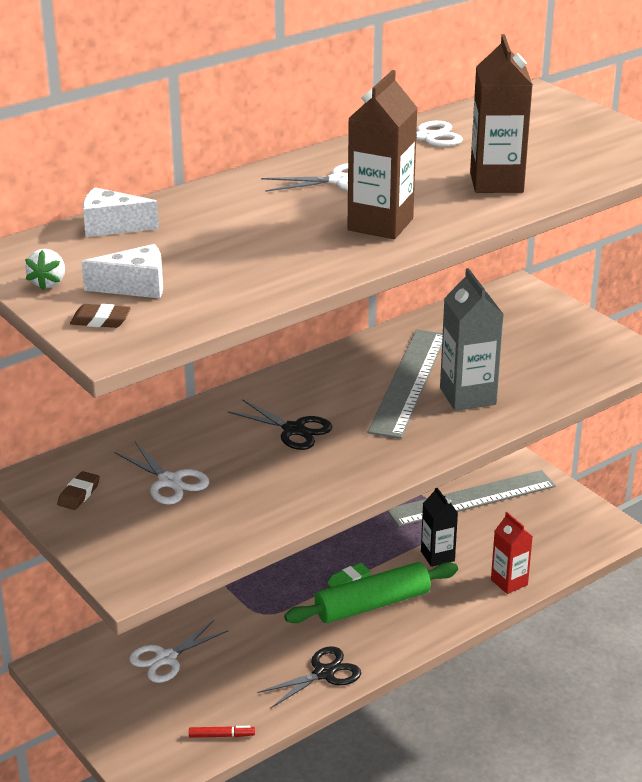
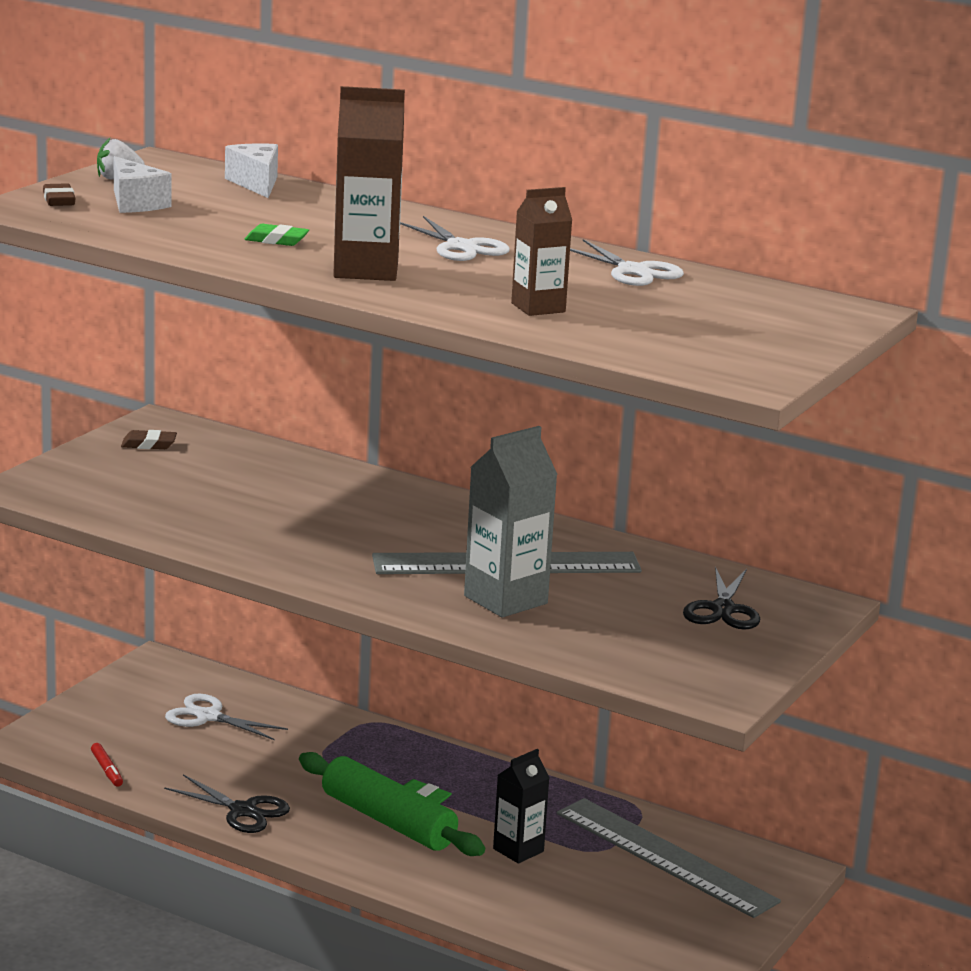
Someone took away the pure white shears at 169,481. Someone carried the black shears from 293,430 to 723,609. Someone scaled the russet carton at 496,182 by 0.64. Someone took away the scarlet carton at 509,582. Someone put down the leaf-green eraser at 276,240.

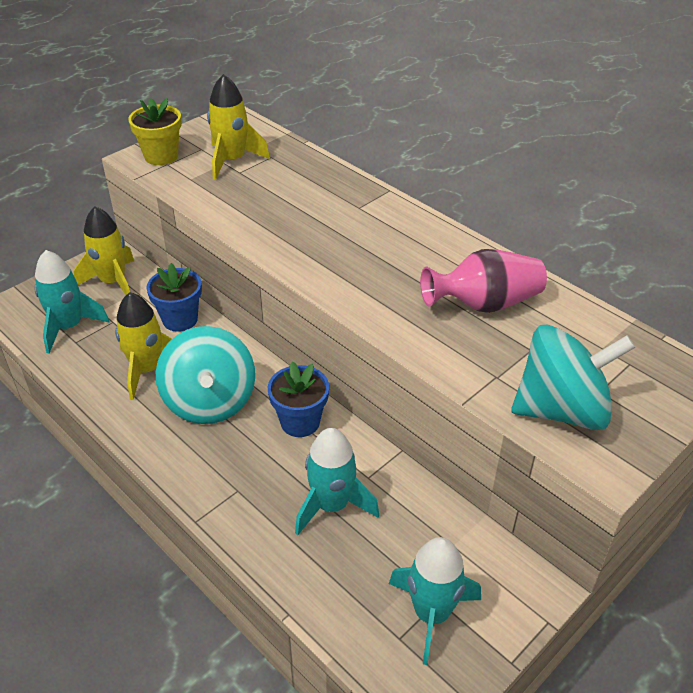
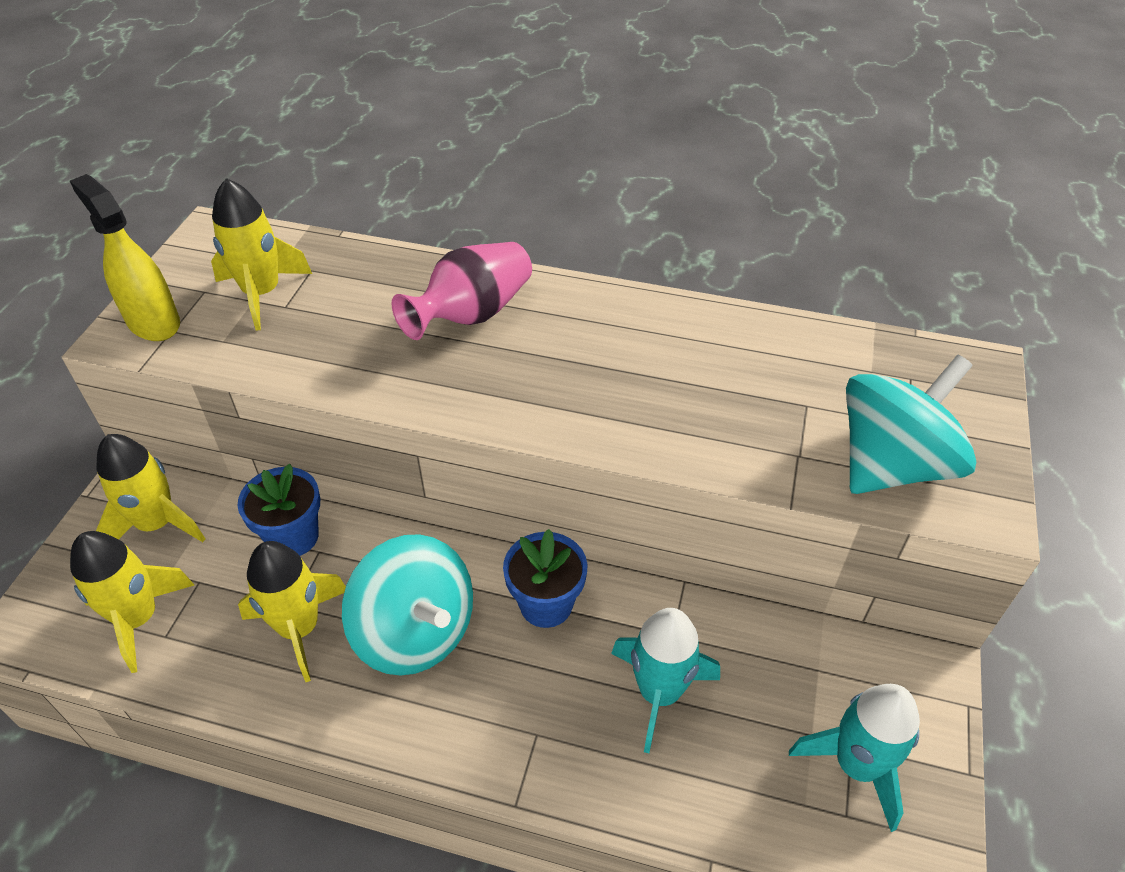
Someone repainted the turquoise toy rocket at 69,327, which became the bright yellow toy rocket at 139,618. Someone swapped the bright yellow plant pot at 161,156 for the bright yellow spray bottle at 153,322. Someone carried the rose-pink flower vase from 484,304 to 472,314.

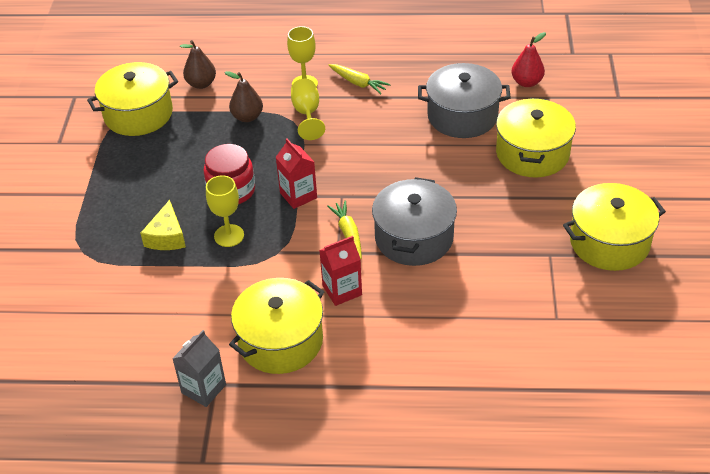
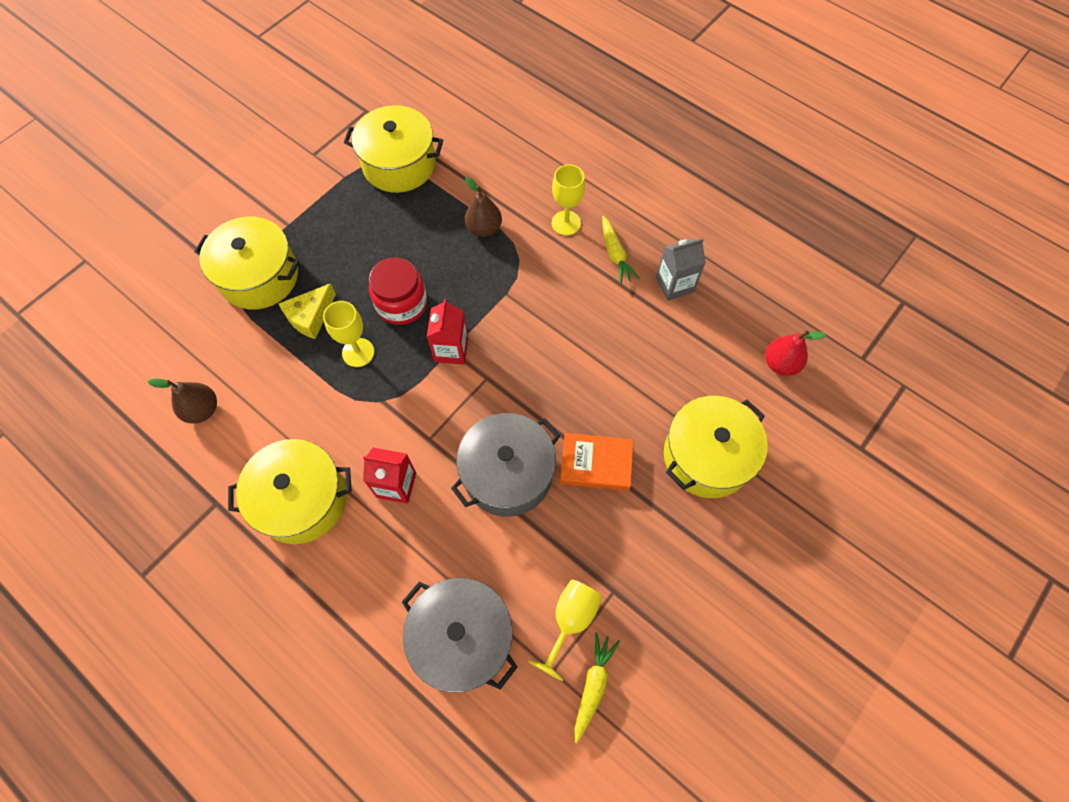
Someone carried the ash-grey carton from 203,389 to 674,285. Someone carried the russet toy pear from 201,84 to 202,410. Someone carried the bright yellow chalice from 307,113 to 570,620. Someone carried the bright yellow carrot from 348,234 to 593,685. Someone carried the ash-grey stockpot from 462,116 to 462,638. Someone carried the bright yellow stockpot from 609,242 to 259,276. Someone put down the orange-coloured book at 596,464.

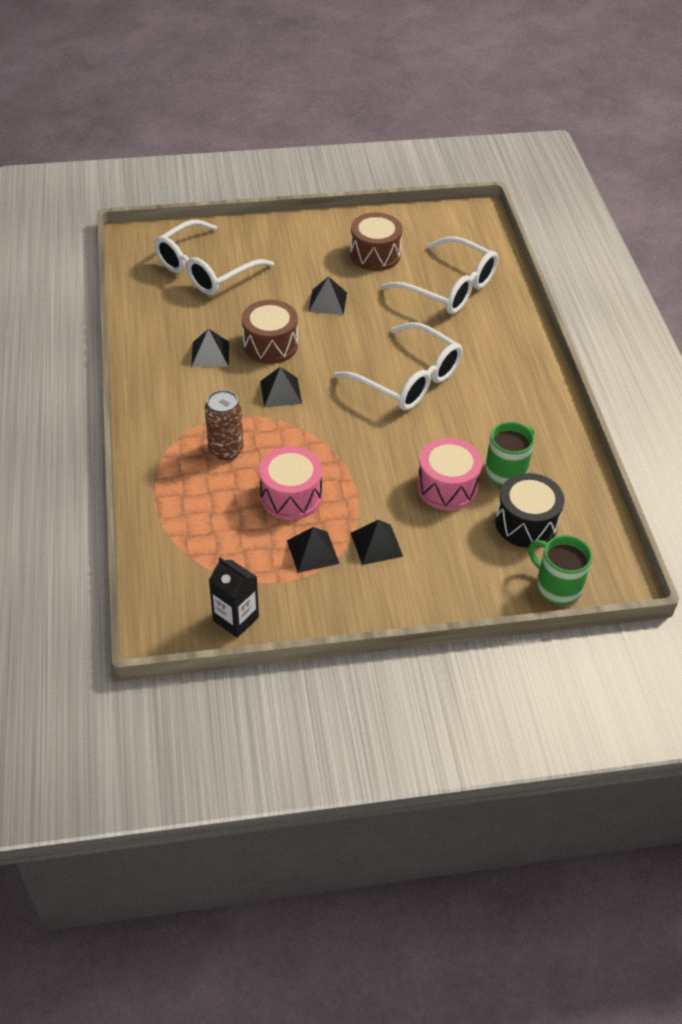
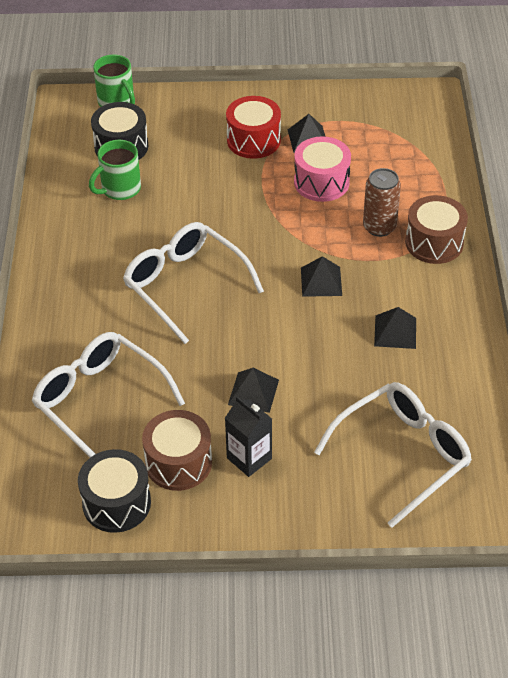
Someone carried the black carton from 236,619 to 249,458. Someone carried the russet drum from 270,345 to 434,243. Someone swapped the black pyramid at 376,544 for the scarlet drum at 253,140. Someone took away the rose-pink drum at 447,487. Someone put down the black drum at 116,503.

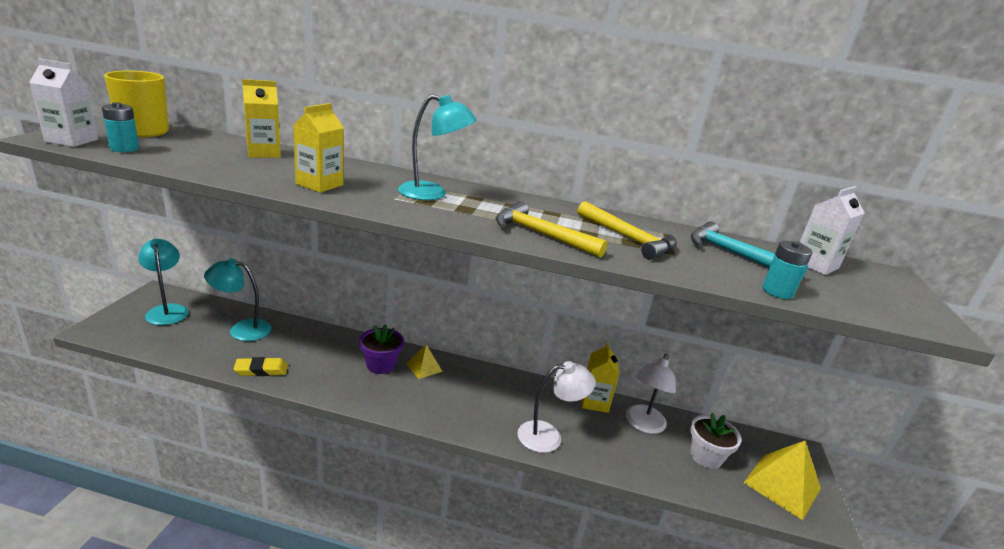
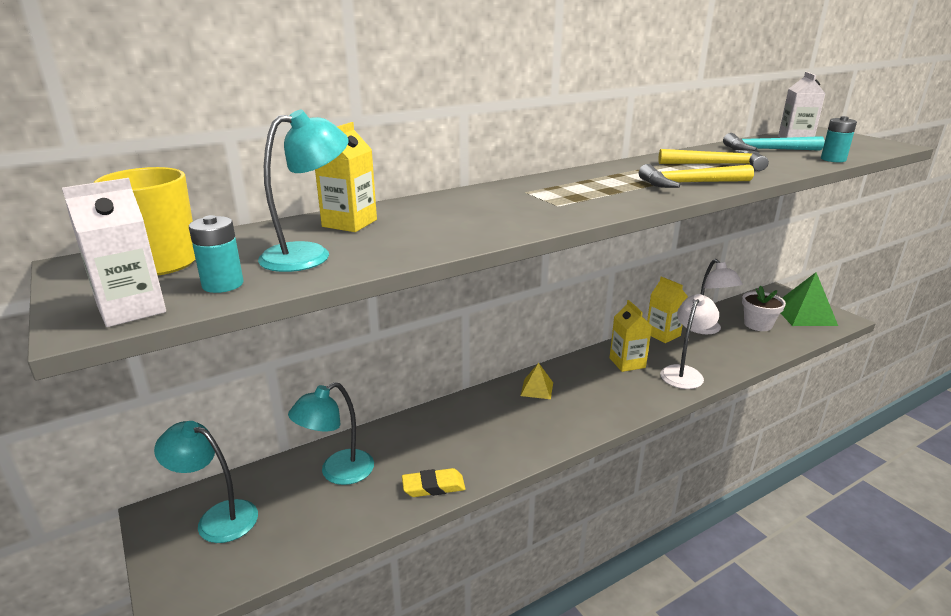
Someone rotated the bright yellow eraser at 261,370 by 45 degrees clockwise. Someone carried the bright yellow carton from 319,184 to 627,363. Someone took away the royal purple plant pot at 380,365. Someone carried the turquoise reading lamp from 432,193 to 309,254. Someone repainted the bright yellow pyramid at 782,485, which became the leaf-green pyramid at 804,315.

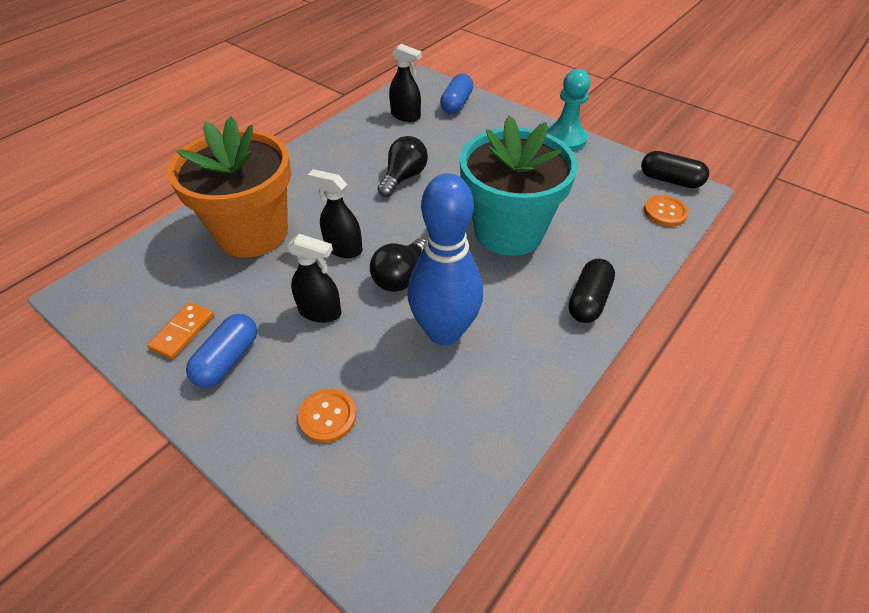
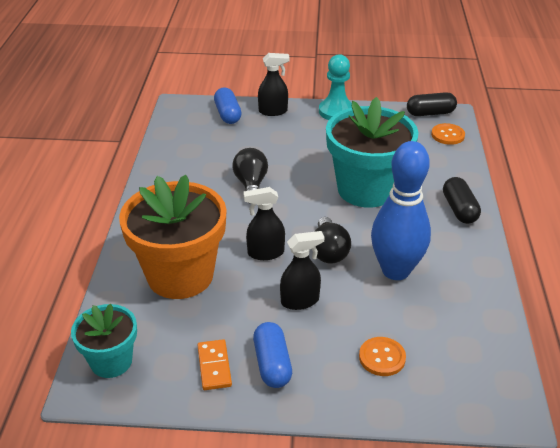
Someone carried the black spray bottle from 406,116 to 273,111. Someone put down the turquoise plant pot at 111,361.

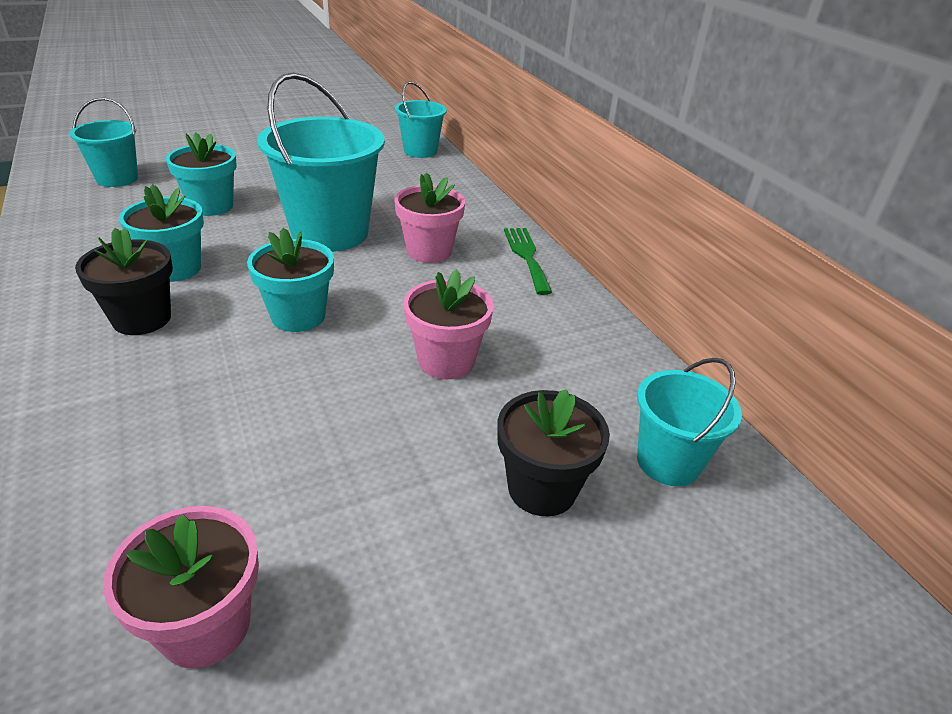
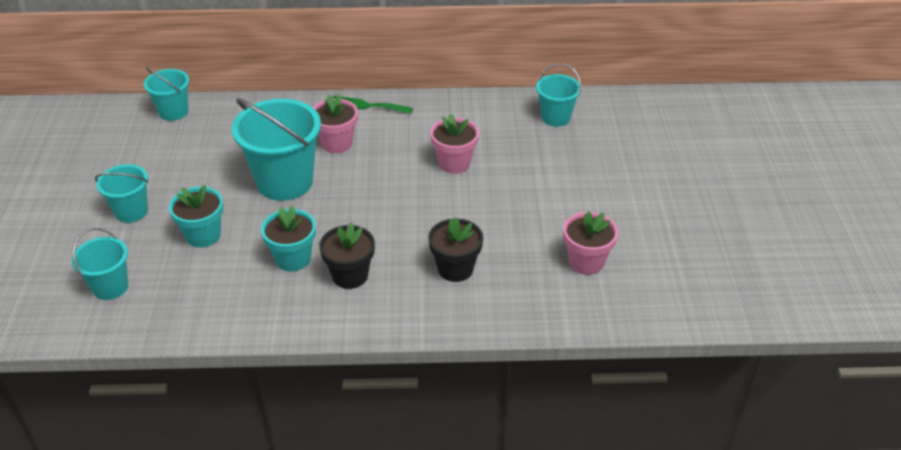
Someone took away the turquoise plant pot at 298,316. Someone carried the black plant pot from 542,488 to 455,269. Someone put down the turquoise sand bucket at 131,211.

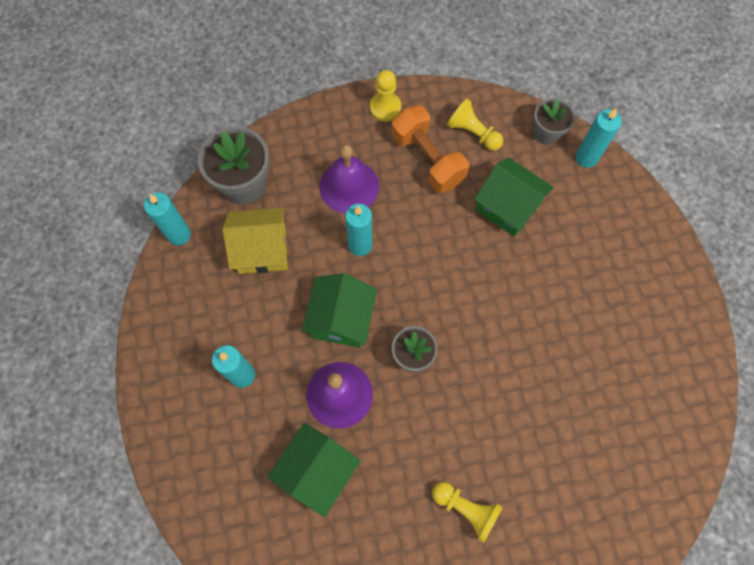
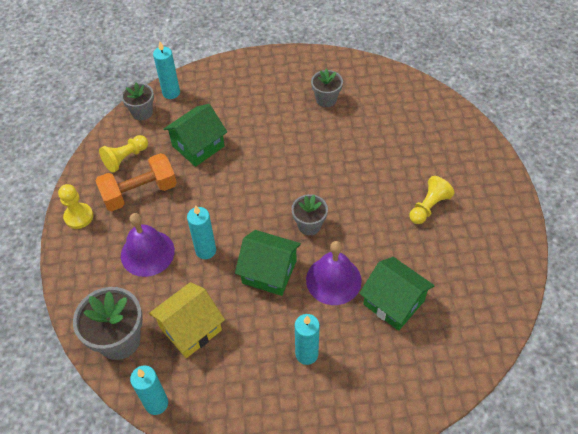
Someone rotated the bright yellow house at 262,249 by 45 degrees clockwise. Someone put down the ash-grey plant pot at 326,99.

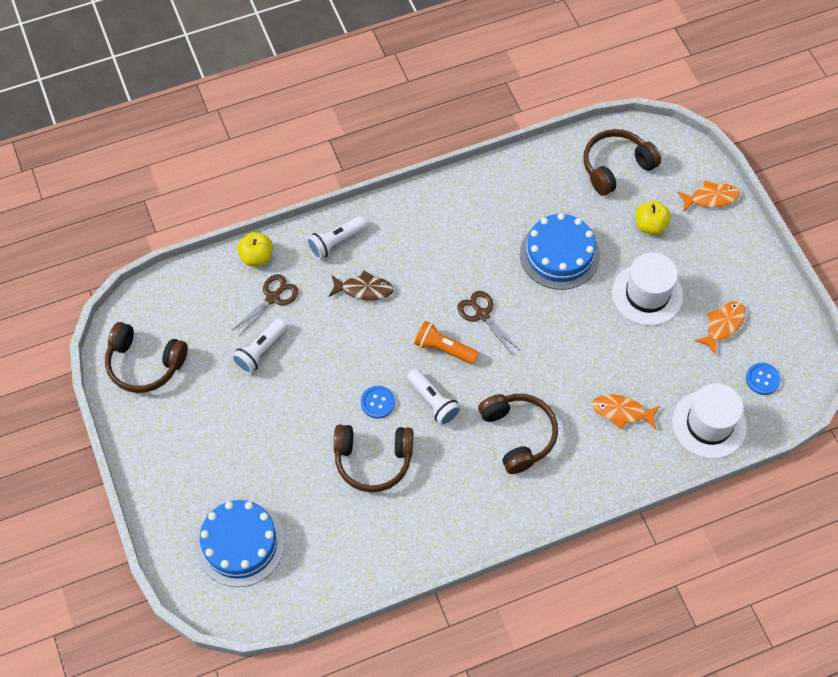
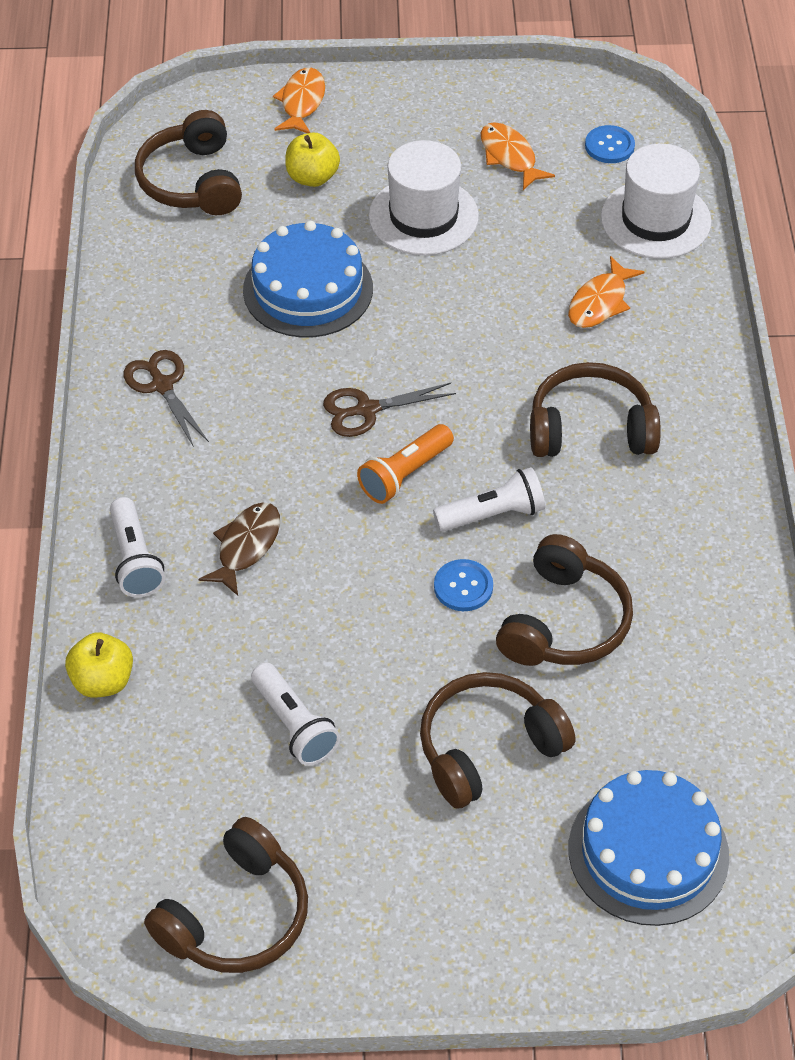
Someone carried the russet shears from 273,298 to 162,385. Someone put down the russet over-ear headphones at 488,748.

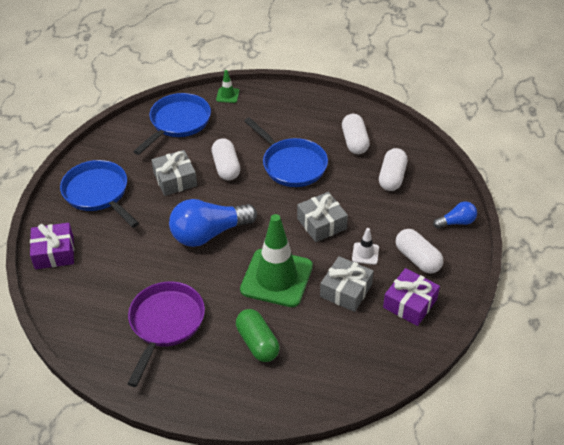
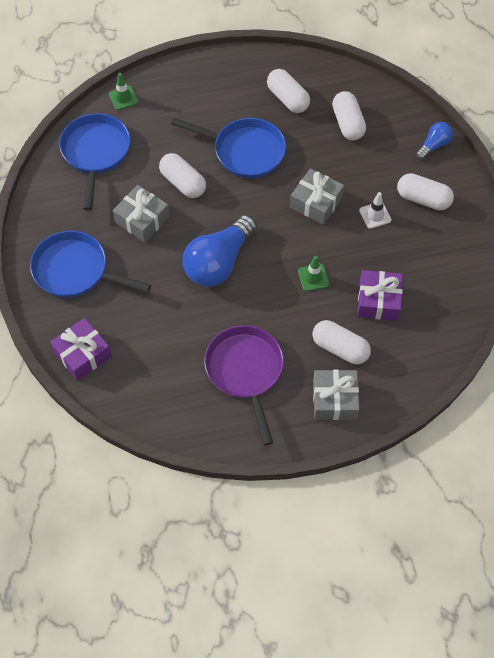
Someone repainted the leaf-green pill at 257,343, which became the pure white pill at 340,348. Someone scaled the leaf-green traffic cone at 276,278 by 0.42. Someone carried the ash-grey present from 346,290 to 334,399. Someone carried the royal purple present from 410,303 to 378,301.

